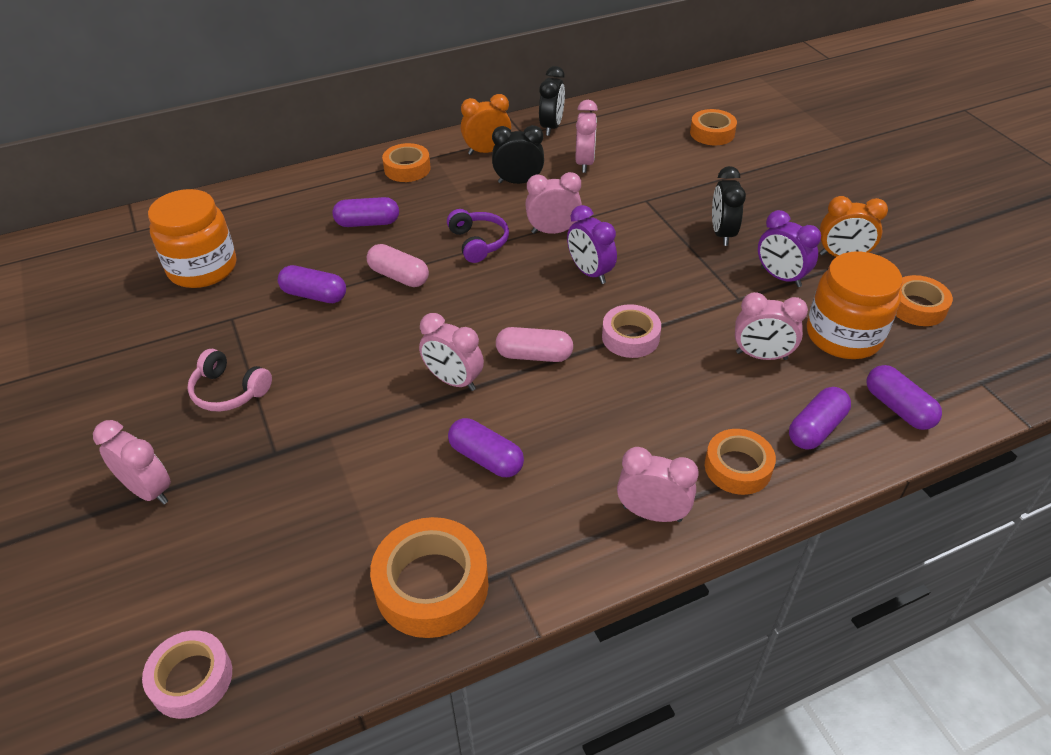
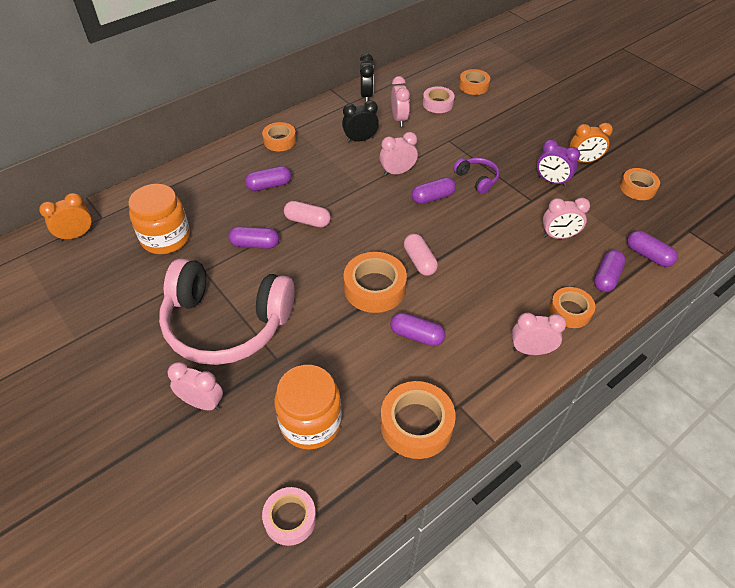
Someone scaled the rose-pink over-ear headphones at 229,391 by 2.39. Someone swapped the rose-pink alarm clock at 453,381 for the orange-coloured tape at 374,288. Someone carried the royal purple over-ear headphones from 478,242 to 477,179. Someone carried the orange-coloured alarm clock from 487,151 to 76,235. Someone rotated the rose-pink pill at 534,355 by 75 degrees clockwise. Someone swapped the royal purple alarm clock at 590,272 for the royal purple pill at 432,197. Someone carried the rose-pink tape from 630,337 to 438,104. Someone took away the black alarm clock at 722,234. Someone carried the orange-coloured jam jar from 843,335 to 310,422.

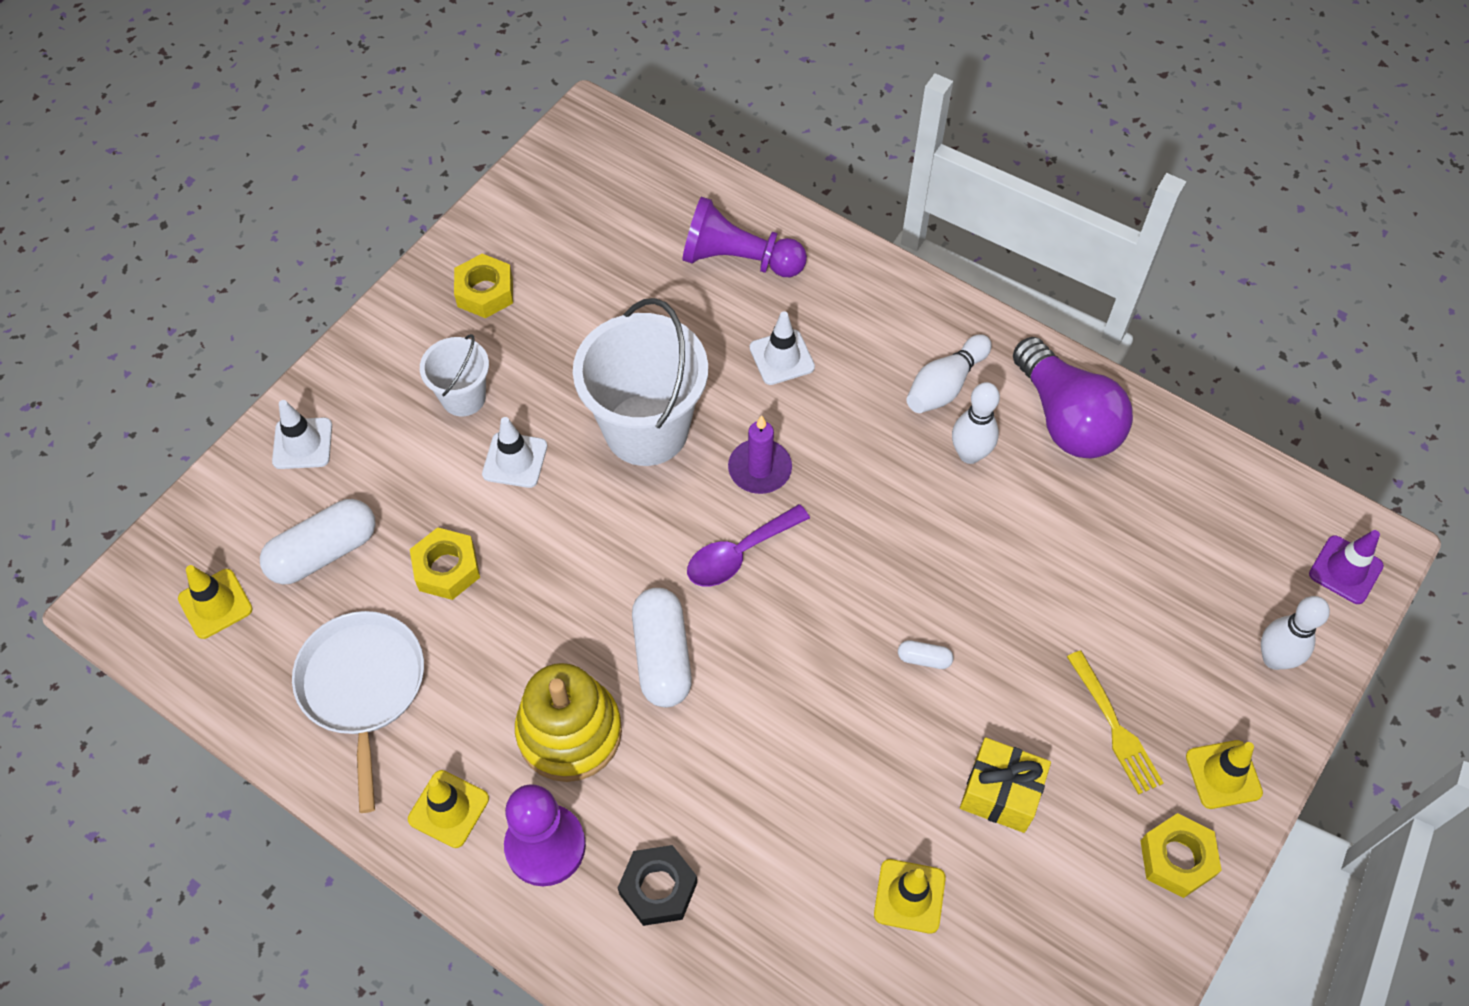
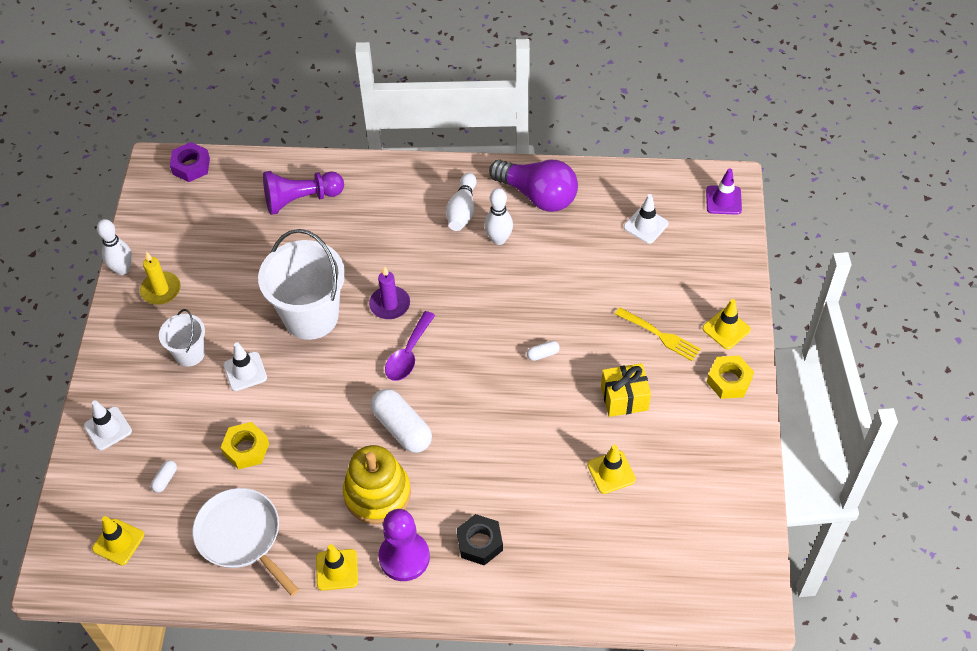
Someone scaled the pure white pill at 324,552 by 0.45. Someone swapped the bright yellow hexagon nut at 485,292 for the bright yellow pillar candle at 161,290. Someone carried the pure white traffic cone from 782,357 to 646,225. Someone carried the pure white skittle from 1274,658 to 122,269. Someone put down the royal purple hexagon nut at 191,166.

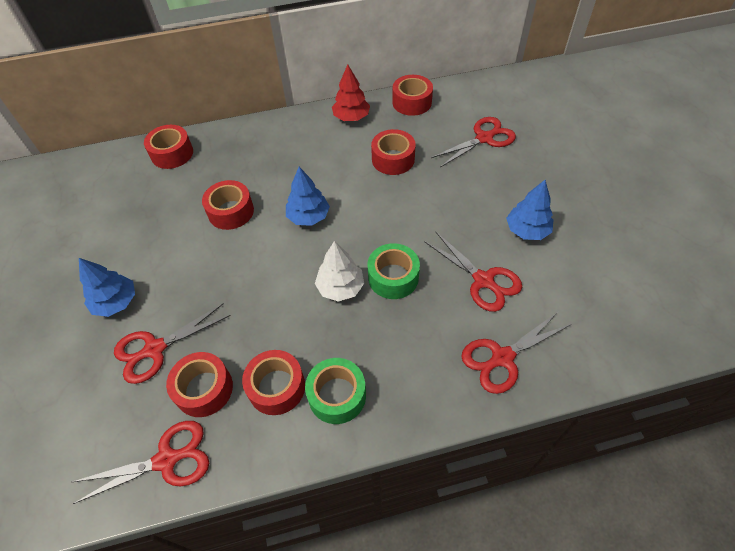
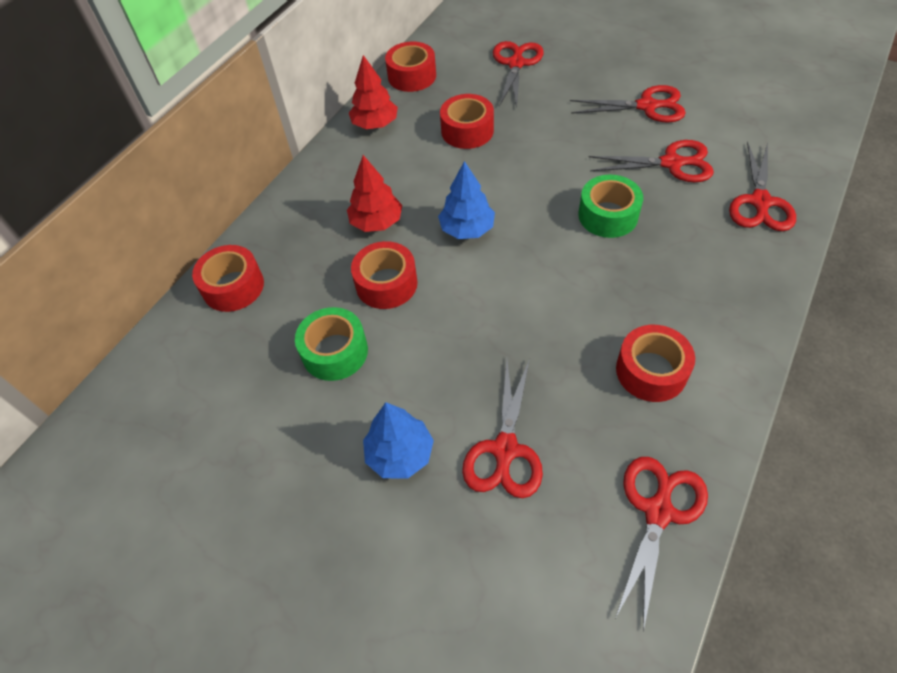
Someone took away the scarlet tape at 204,389. Someone carried the leaf-green tape from 337,395 to 335,352. Someone took away the pure white tree at 340,287. Someone swapped the royal blue tree at 527,230 for the scarlet shears at 646,106. Someone put down the scarlet tree at 376,222.

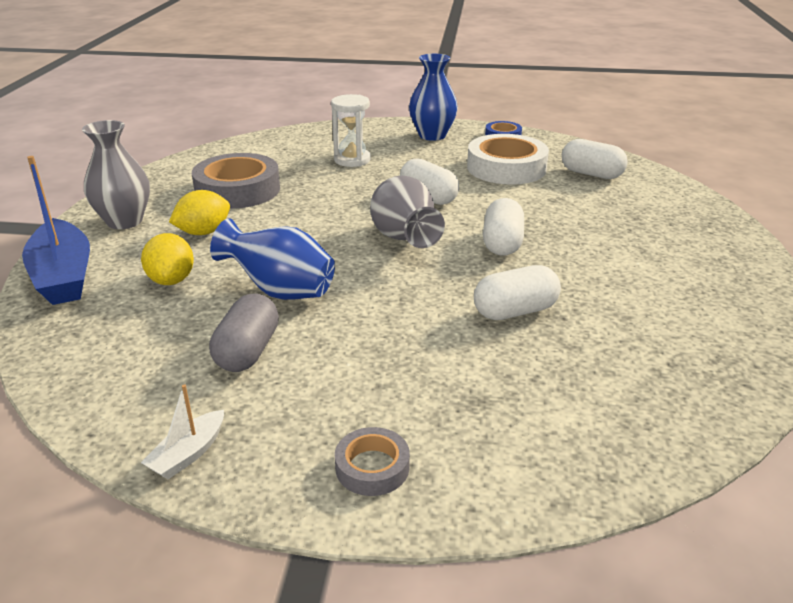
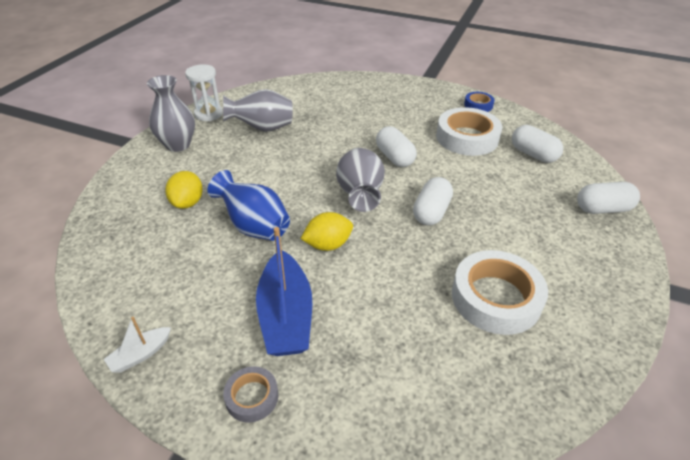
Someone carried the royal blue sailboat from 63,276 to 286,315. Someone carried the bright yellow lemon from 203,232 to 328,245. Someone swapped the ash-grey tape at 238,190 for the ash-grey flower vase at 262,128. Someone took away the ash-grey pill at 247,351. Someone carried the pure white sandglass from 352,160 to 208,114. Someone took away the royal blue flower vase at 432,135. Someone carried the pure white pill from 515,311 to 602,209. Someone put down the pure white tape at 495,298.

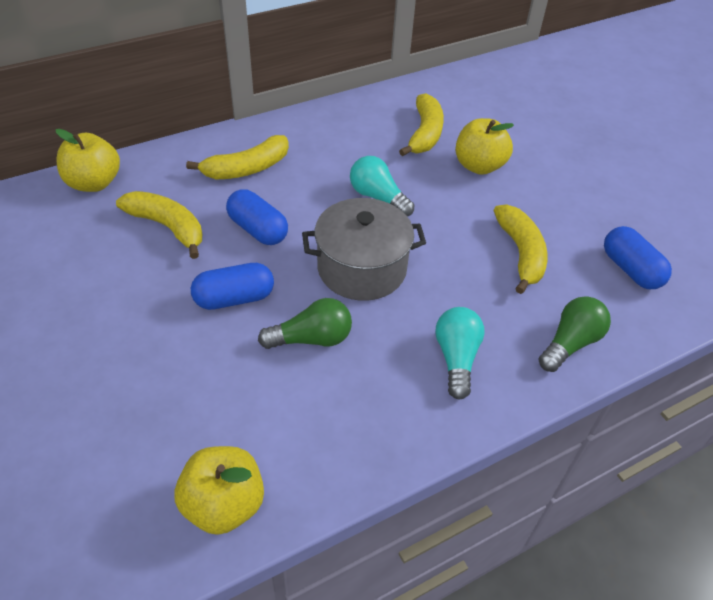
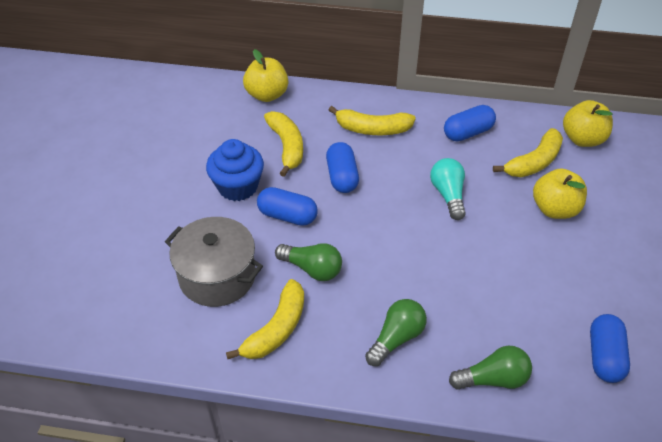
Someone carried the bright yellow apple fruit from 224,504 to 582,139. Someone carried the ash-grey stockpot from 361,268 to 217,276. Someone repainted the turquoise lightbulb at 456,358, which became the leaf-green lightbulb at 396,338. Someone carried the bright yellow banana from 520,253 to 276,329. Someone put down the royal blue cupcake at 238,186. Someone put down the royal blue pill at 468,133.

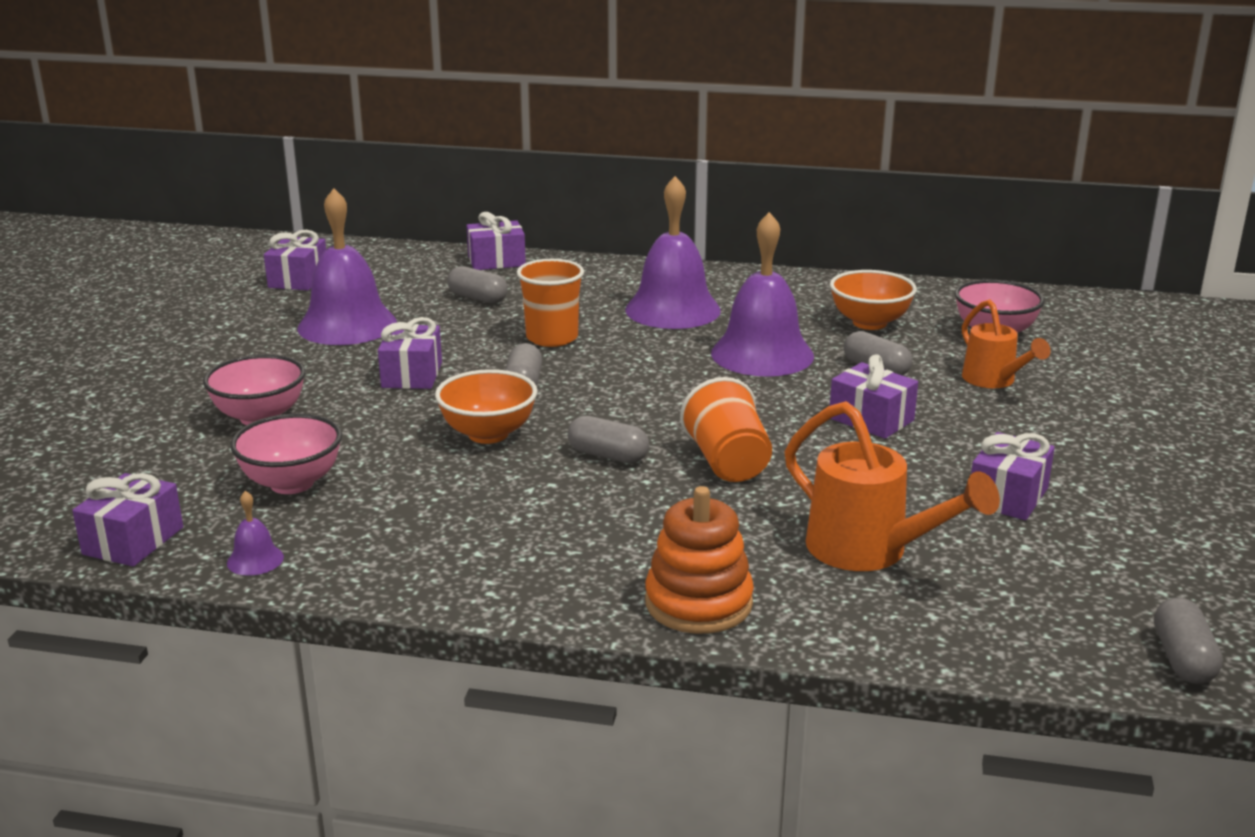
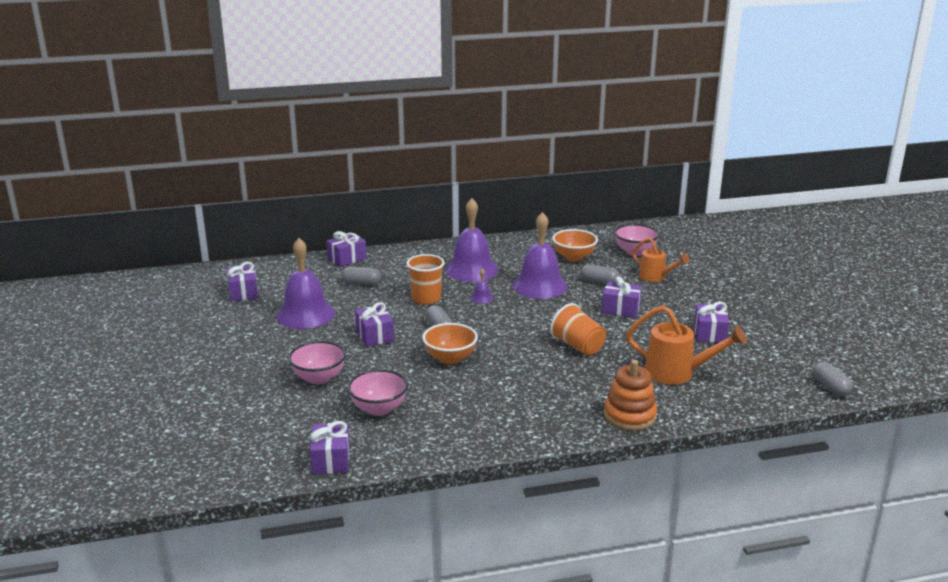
Someone carried the royal purple school bell from 255,560 to 482,298. Someone took away the ash-grey pill at 608,456.

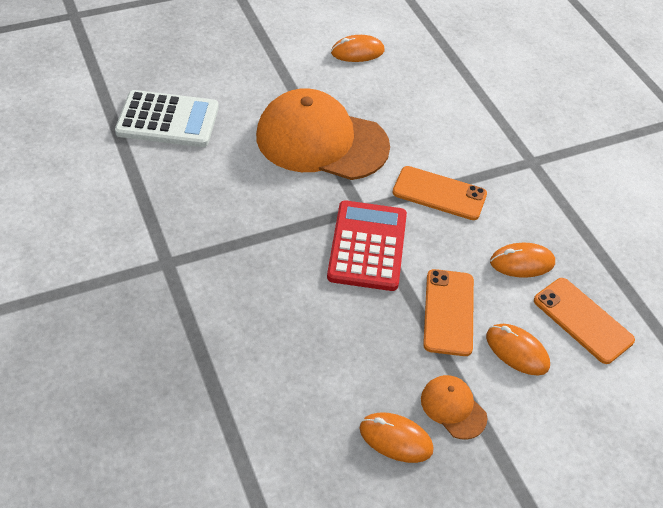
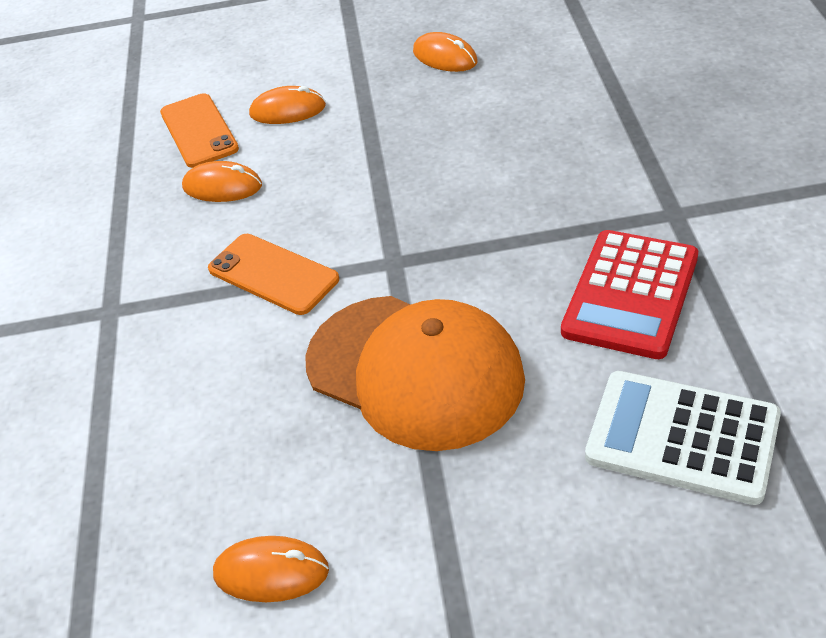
Someone carried the scarlet pocket calculator from 367,246 to 630,294. Someone took away the orange-coloured baseball cap at 453,408. Someone took away the orange-coloured phone at 449,312. Someone rotated the orange-coloured computer mouse at 517,351 by 60 degrees counterclockwise.

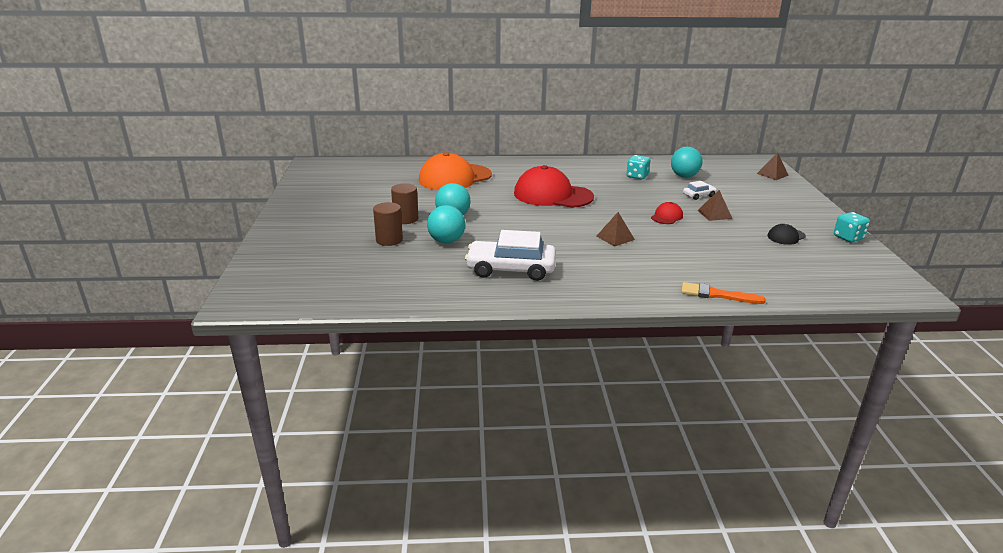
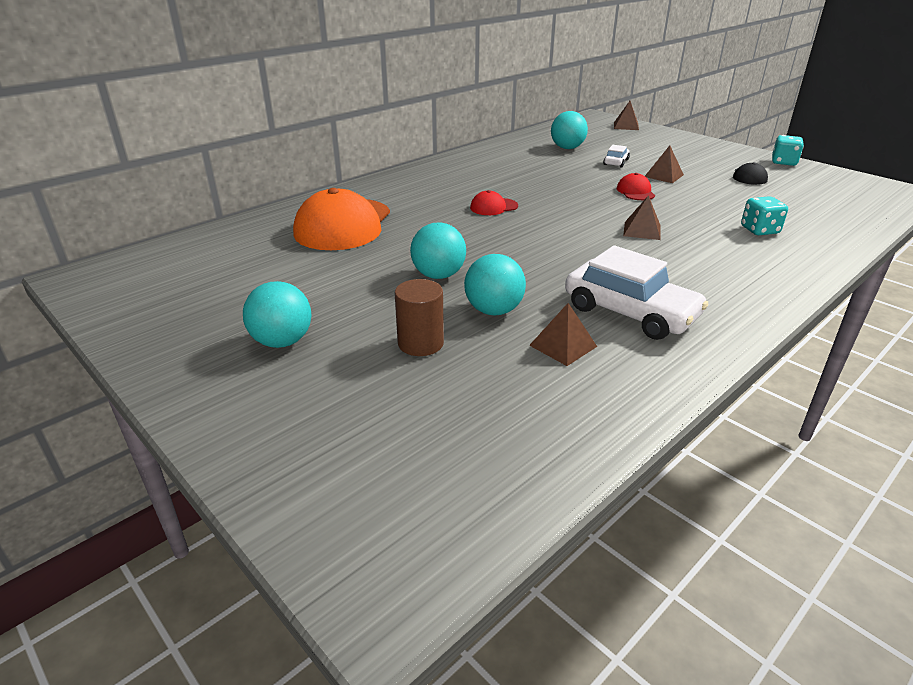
Someone took away the russet solid cylinder at 405,219. Someone rotated the pure white toy car at 511,269 by 105 degrees counterclockwise. Someone scaled the scarlet baseball cap at 552,195 by 0.45. Someone carried the turquoise die from 637,176 to 759,230. Someone took away the orange-coloured paint brush at 717,295. Someone put down the turquoise play ball at 282,341. Someone put down the russet pyramid at 563,345.

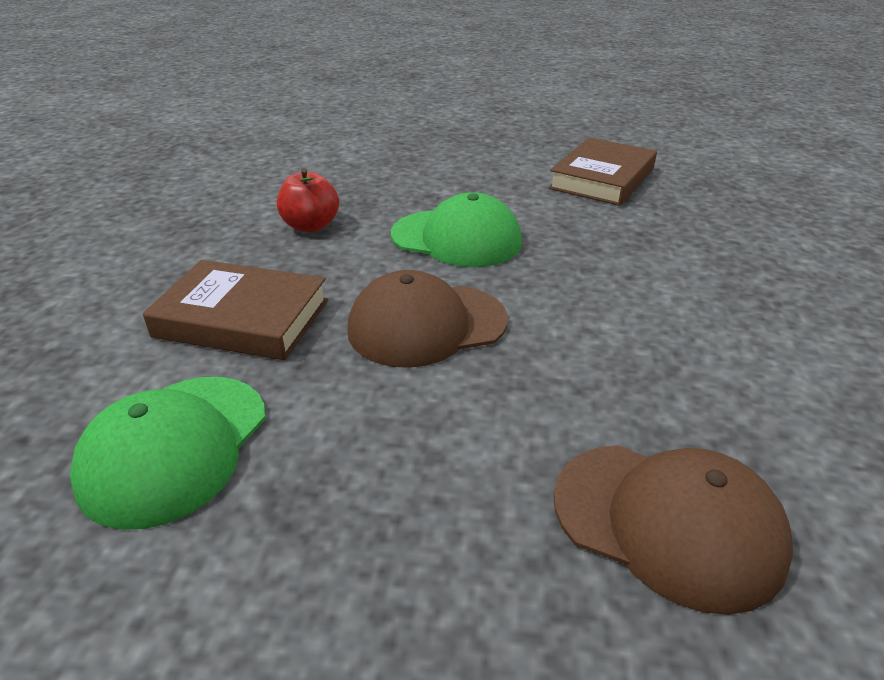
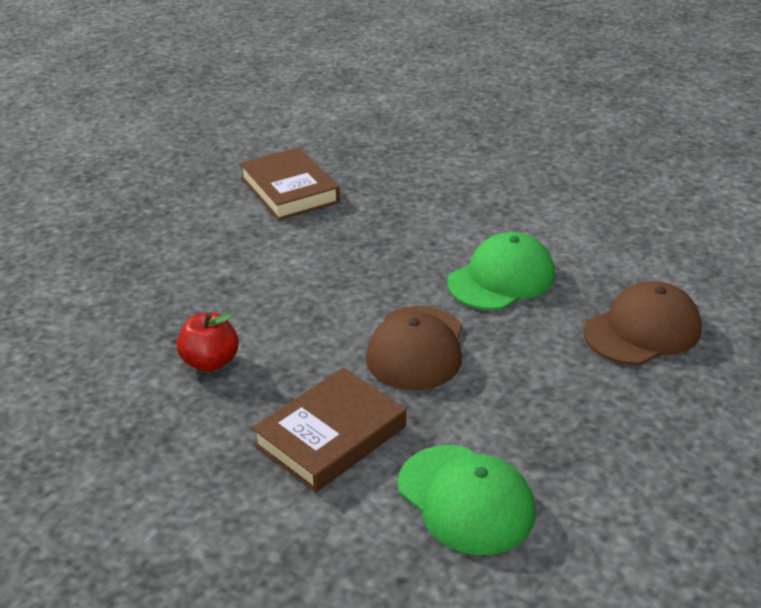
Someone carried the leaf-green baseball cap from 457,238 to 501,278.

